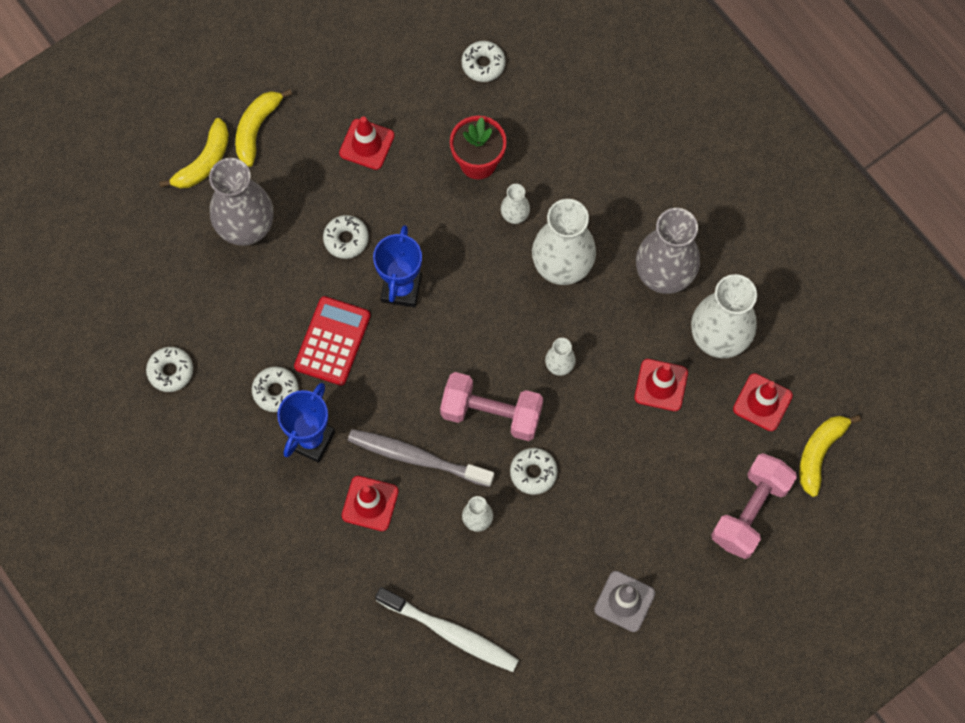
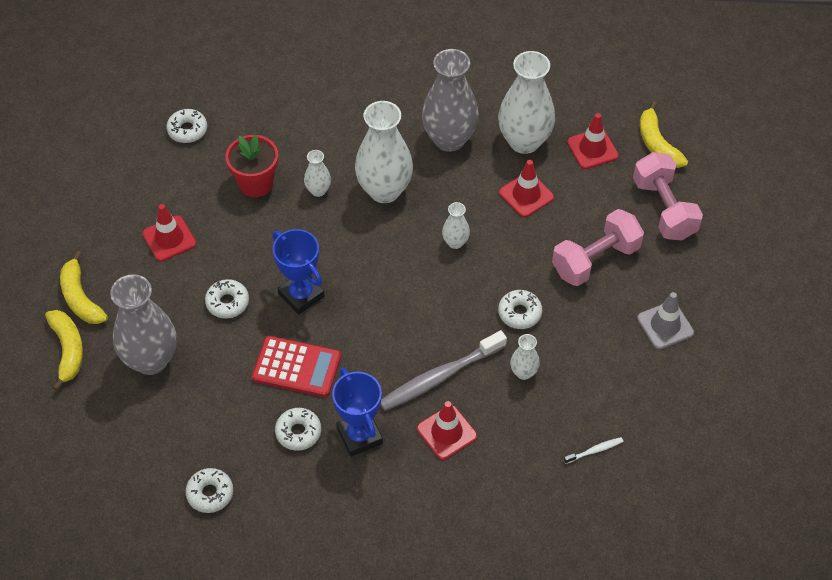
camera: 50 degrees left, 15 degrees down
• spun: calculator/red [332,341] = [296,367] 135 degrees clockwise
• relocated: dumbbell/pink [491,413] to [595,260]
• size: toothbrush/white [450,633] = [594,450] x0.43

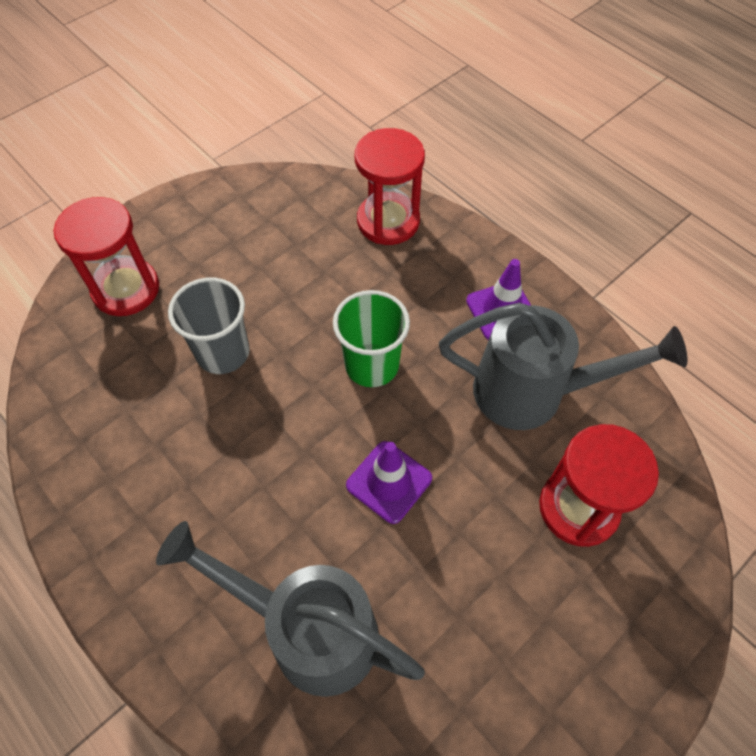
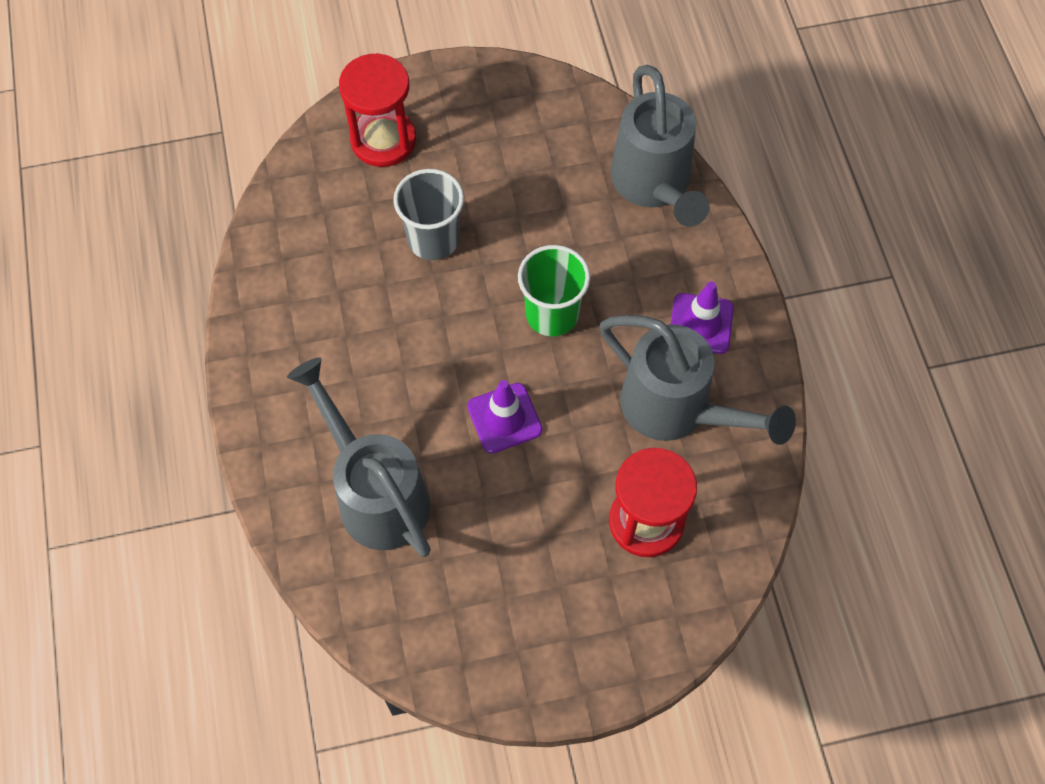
camera: 30 degrees right, 5 degrees up
• exchanged: hourglass/red [388,221] to watering can/grey [654,185]

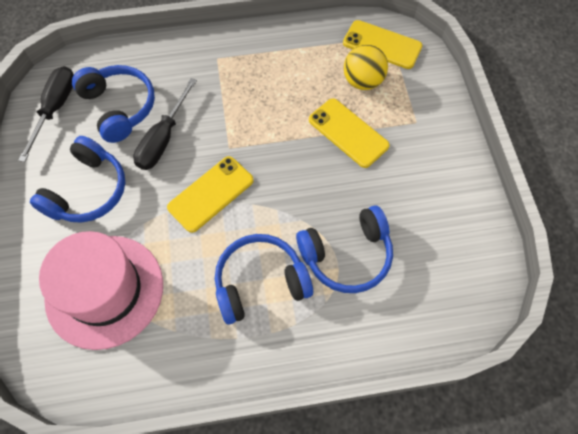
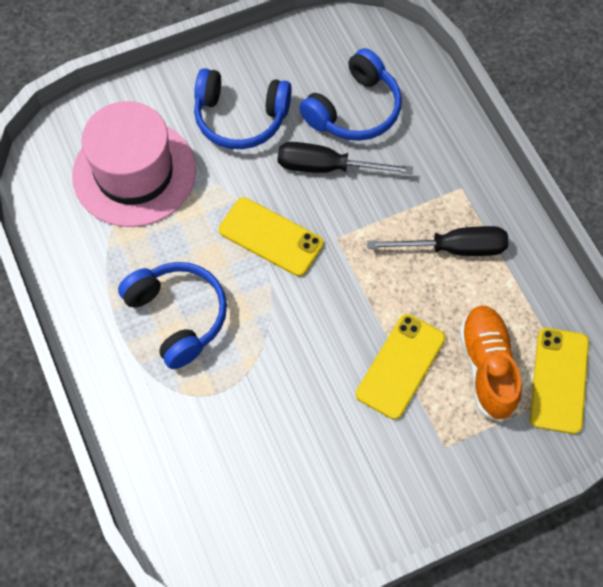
camera: 75 degrees right, 0 degrees up
• relocated: screwdriver/black [55,109] to [453,248]
• exchanged: ball/yellow [362,81] to shoe/orange [487,367]
• missing: headphones/blue [347,255]

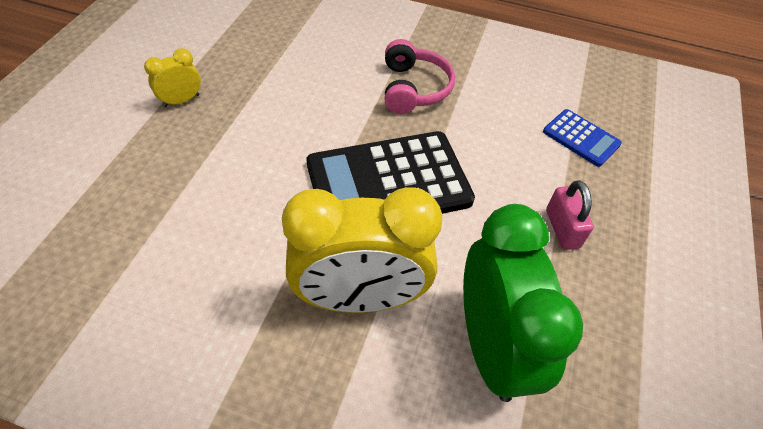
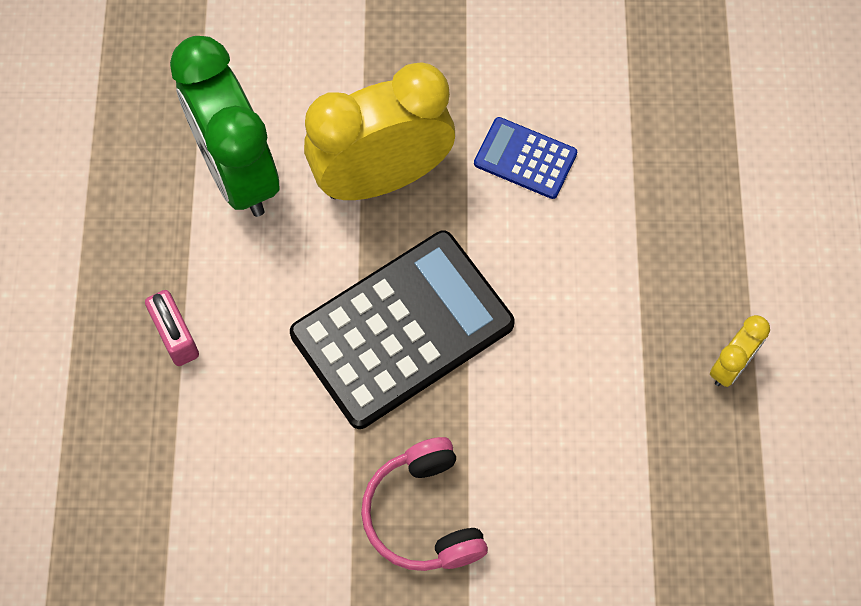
camera: 165 degrees right, 15 degrees up
• relocated: calculator/blue [581,138] to [525,159]

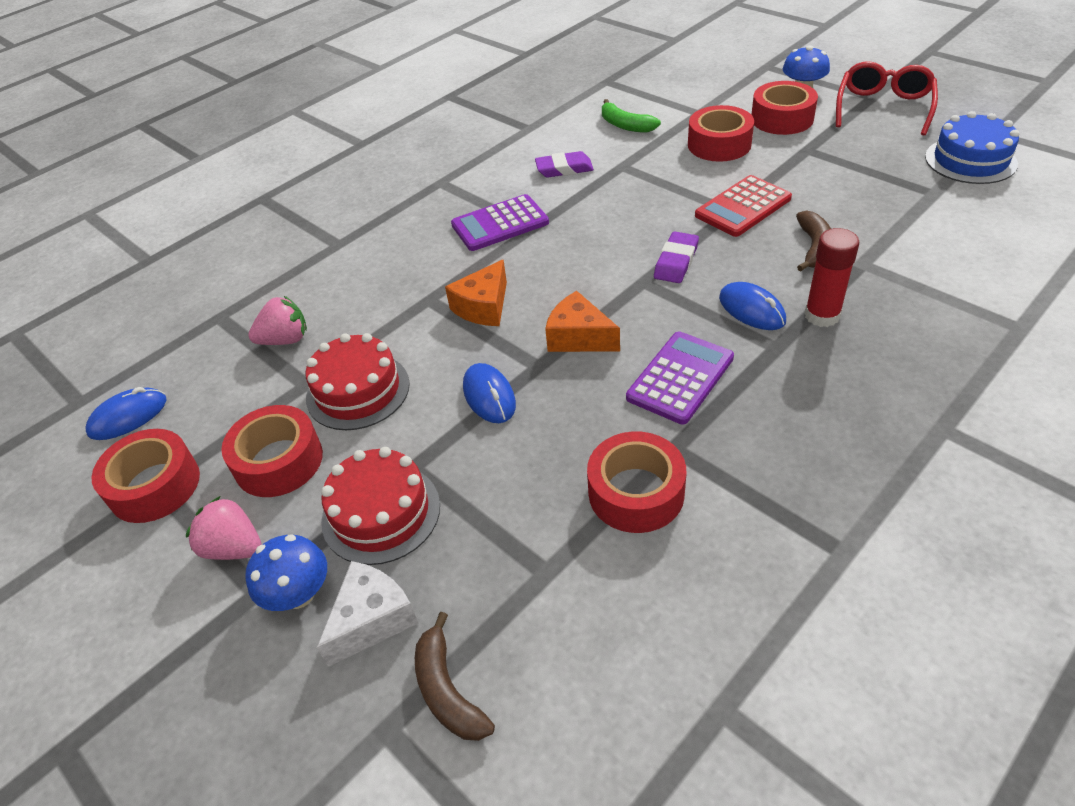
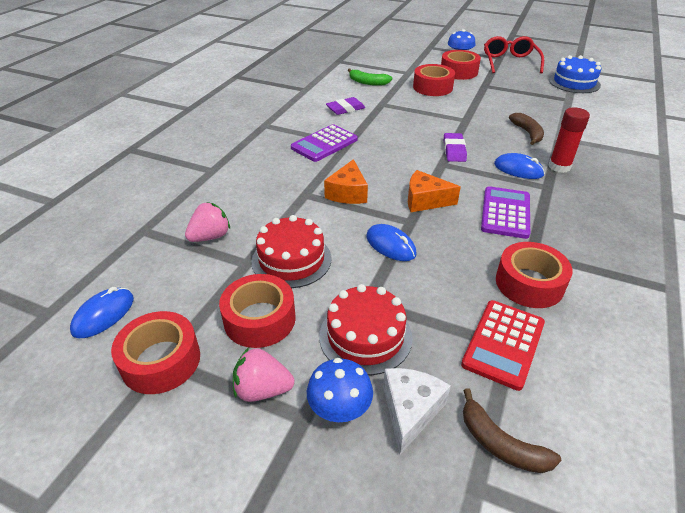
camera: 25 degrees left, 5 degrees down
• relocated: calculator/red [743,207] to [503,343]

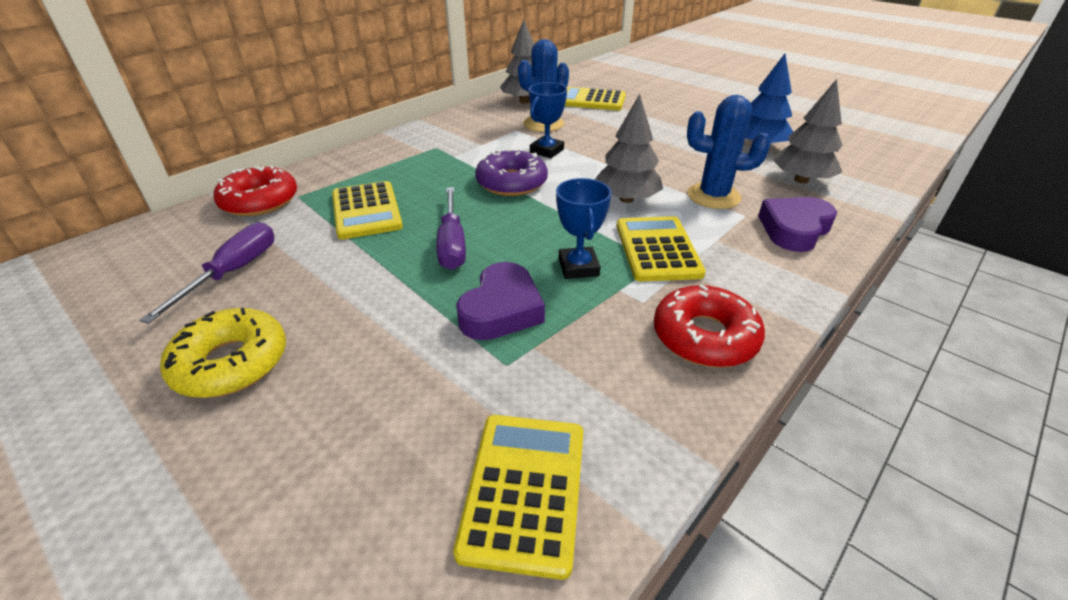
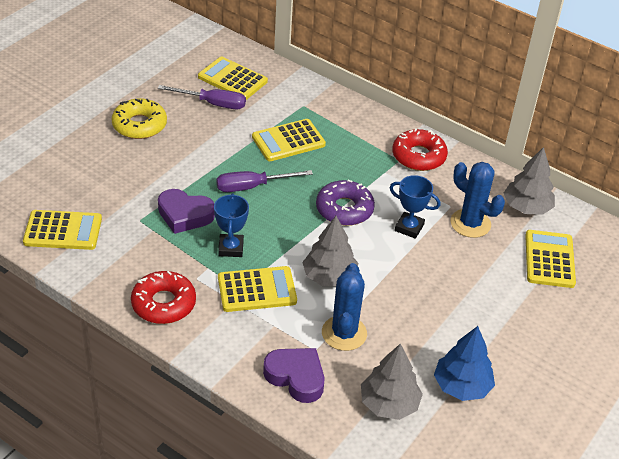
camera: 80 degrees right, 5 degrees up
• appeared: calculator/yellow [232,79]
• spun: trophy/blue [578,267] = [231,248] 75 degrees counterclockwise
• relocated: donut/red [260,201] to [418,156]

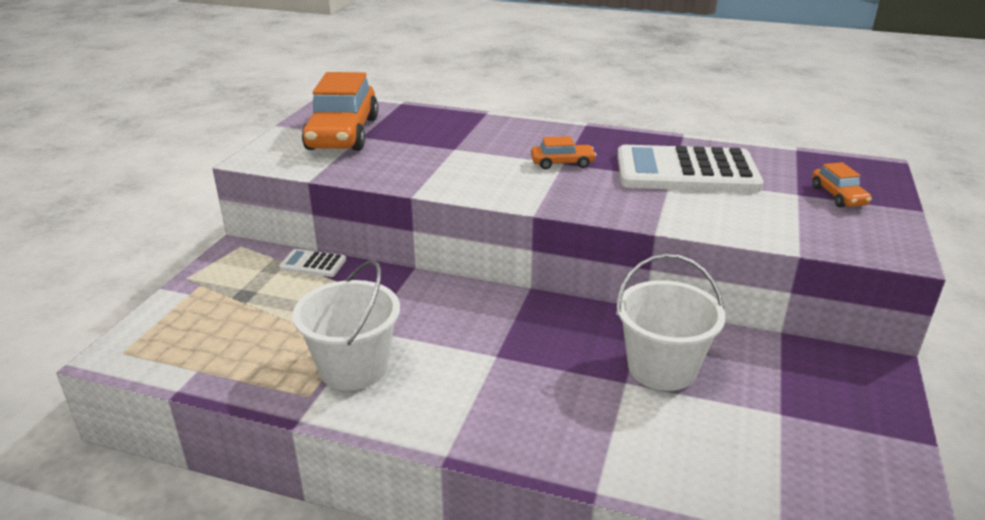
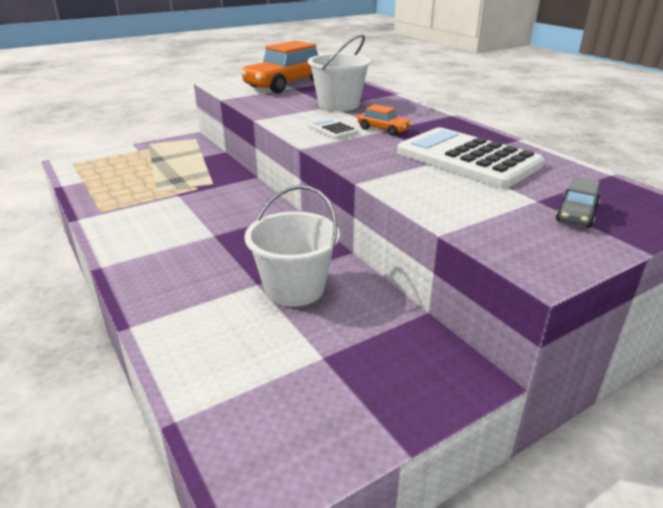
camera: 40 degrees right, 0 degrees up
• relocated: bucket/white [353,367] to [339,105]
• relocated: calculator/white [313,264] to [332,130]
• colour: car/orange [838,196] to car/grey [576,214]

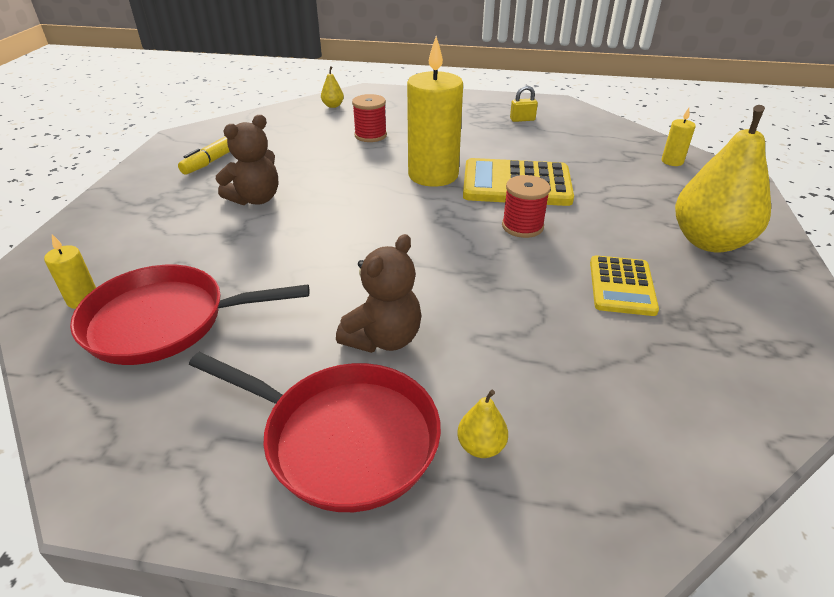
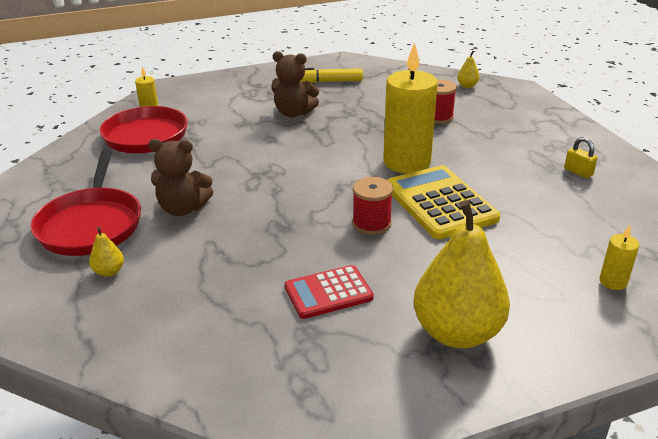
camera: 60 degrees right, 5 degrees down
• colour: calculator/yellow [621,286] to calculator/red [328,292]

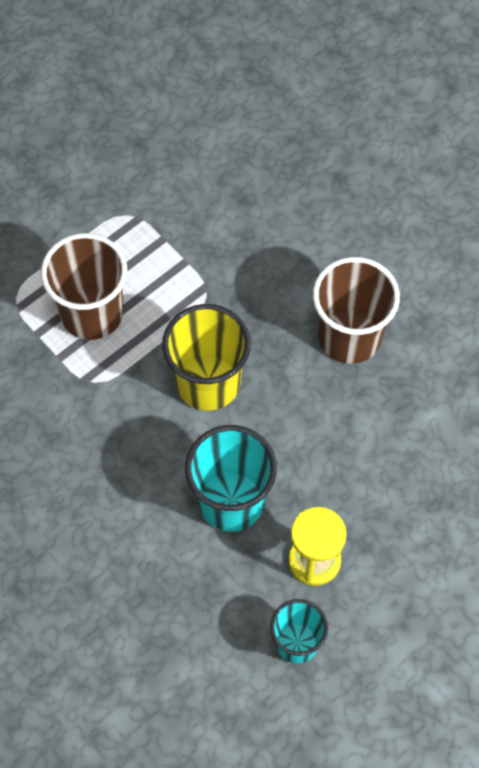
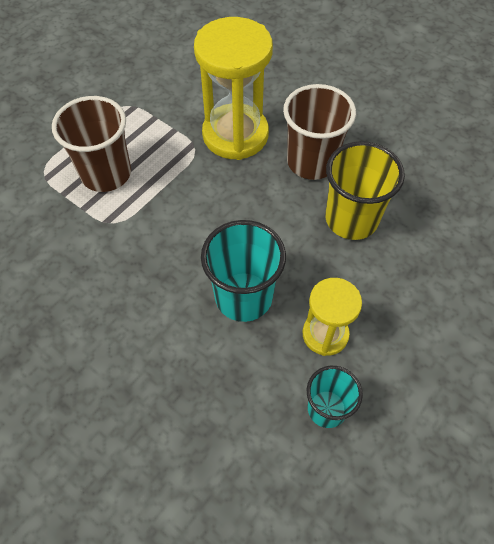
camera: 10 degrees left, 5 degrees down
• appeared: hourglass/yellow [235,135]
• relocated: cup/yellow [208,382] to [351,219]

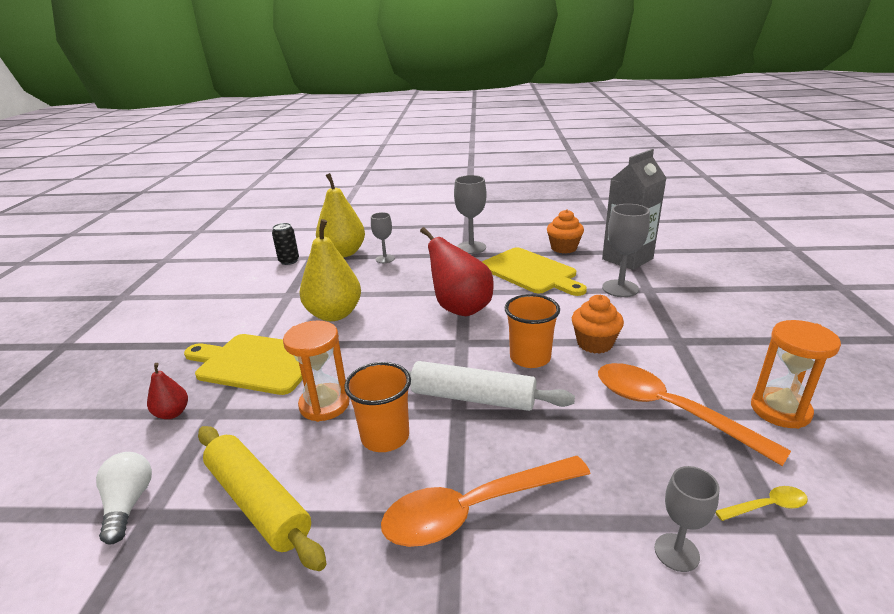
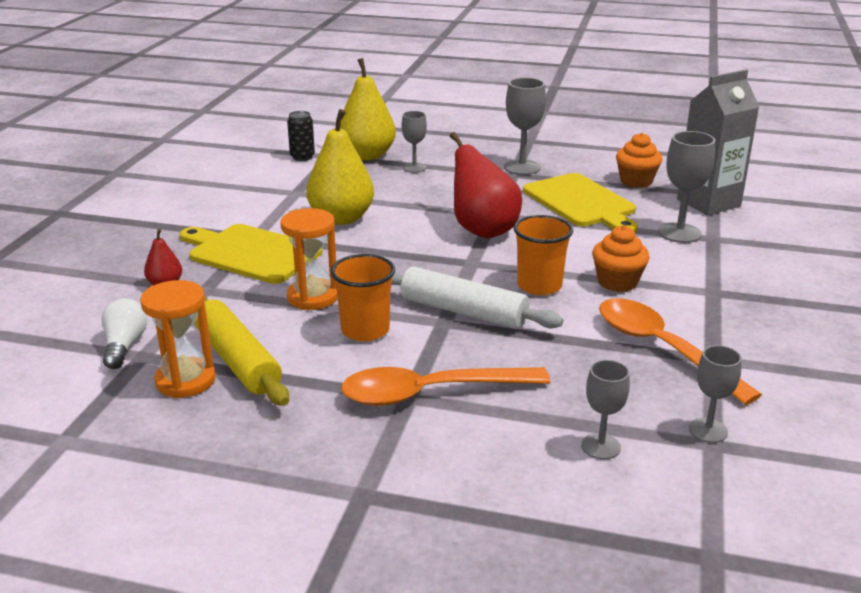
camera: 10 degrees right, 0 degrees up
• relocated: hourglass/orange [780,410] to [185,381]
• exchanged: spoon/yellow [766,506] to goblet/grey [708,430]

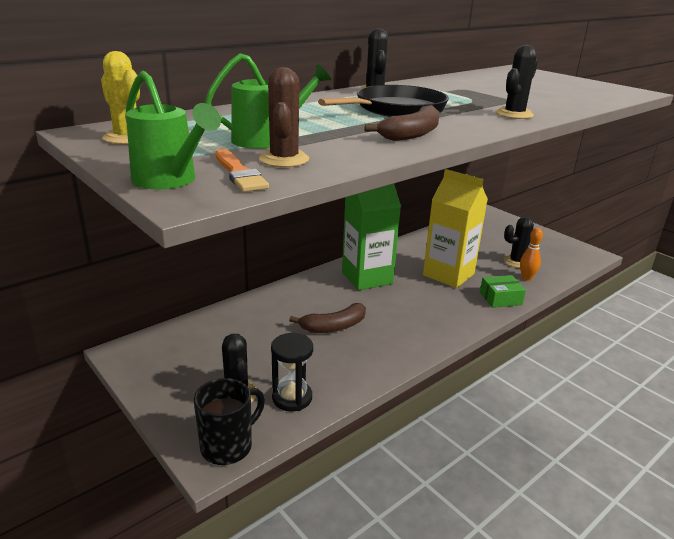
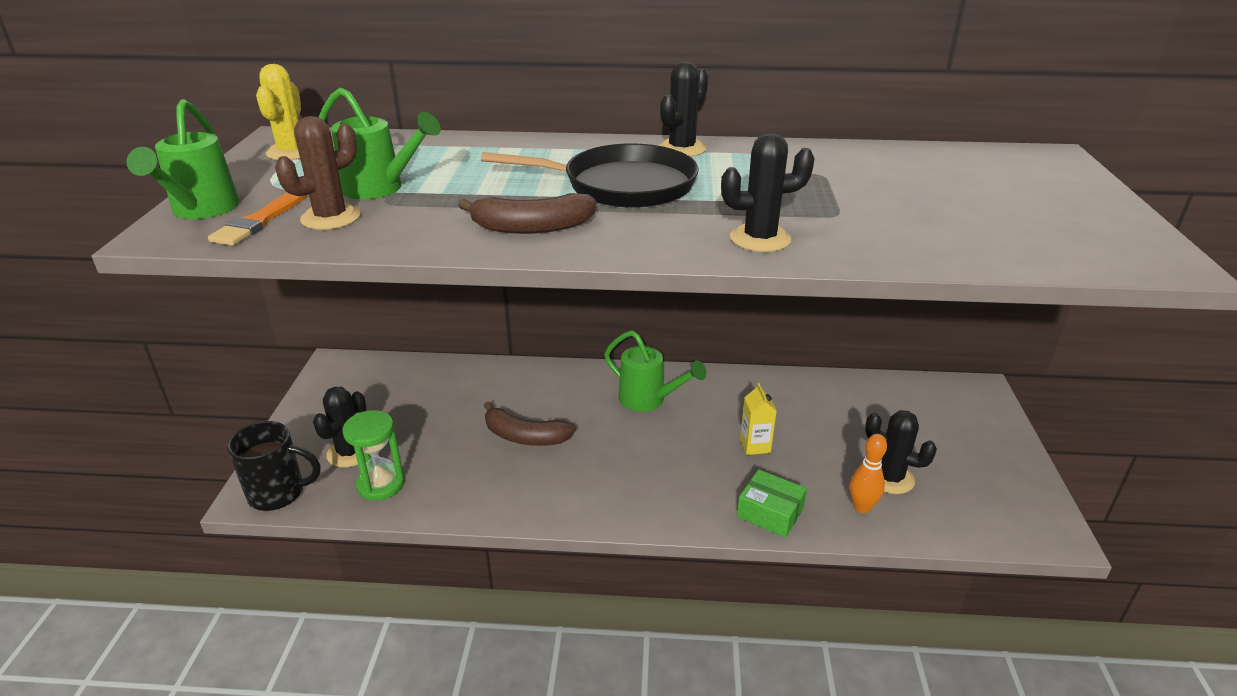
camera: 45 degrees right, 5 degrees up
• colour: hourglass/black [292,398] to hourglass/green [381,484]
• exchanged: carton/green [367,278] to watering can/green [648,400]
• size: carton/yellow [448,274] = [755,445] x0.42

